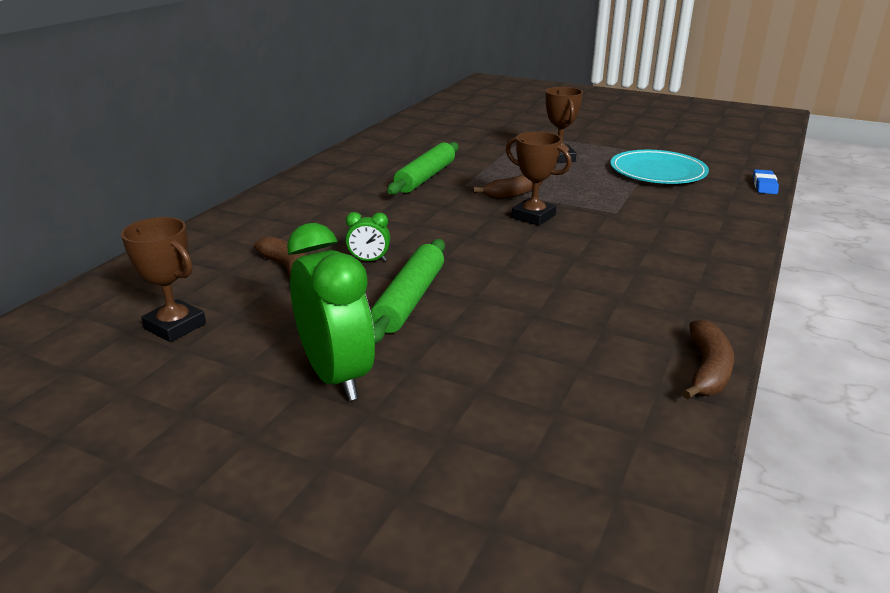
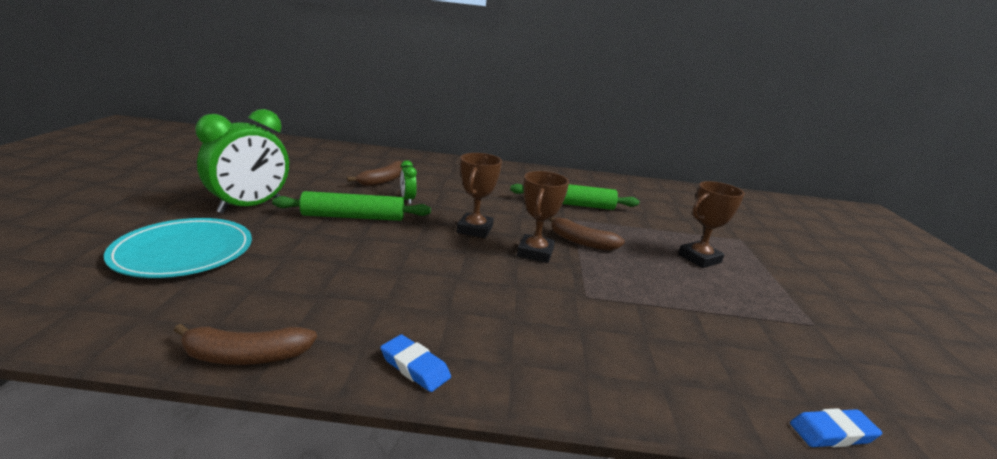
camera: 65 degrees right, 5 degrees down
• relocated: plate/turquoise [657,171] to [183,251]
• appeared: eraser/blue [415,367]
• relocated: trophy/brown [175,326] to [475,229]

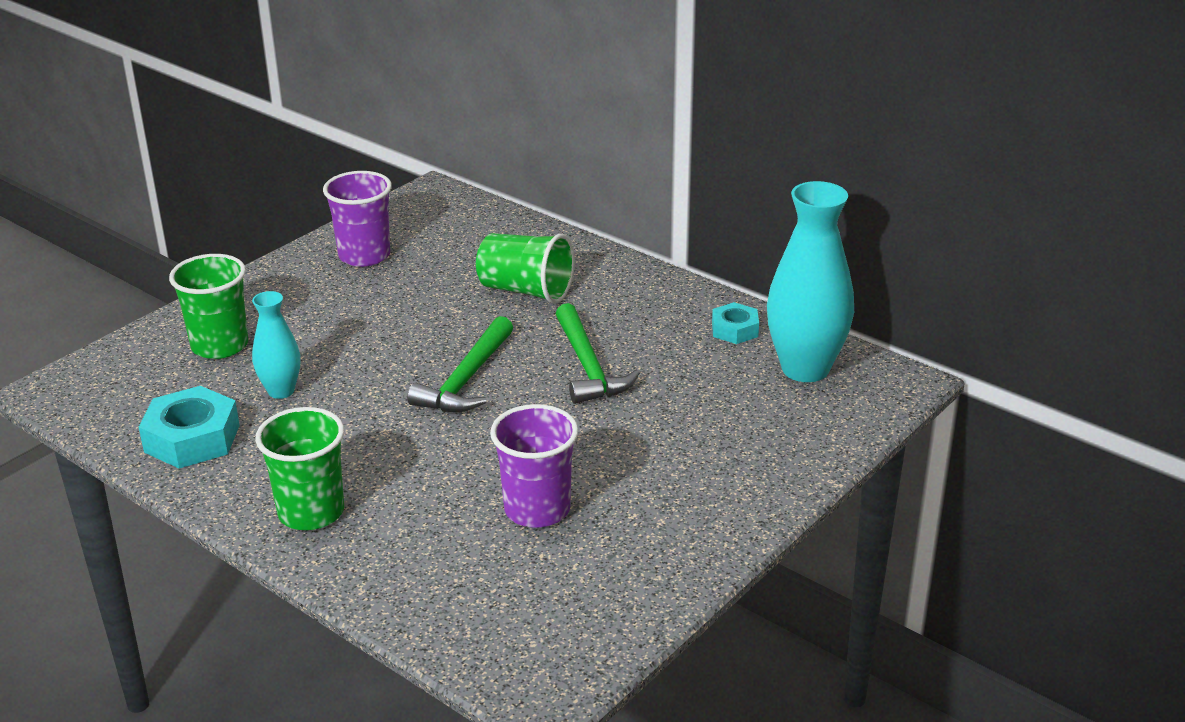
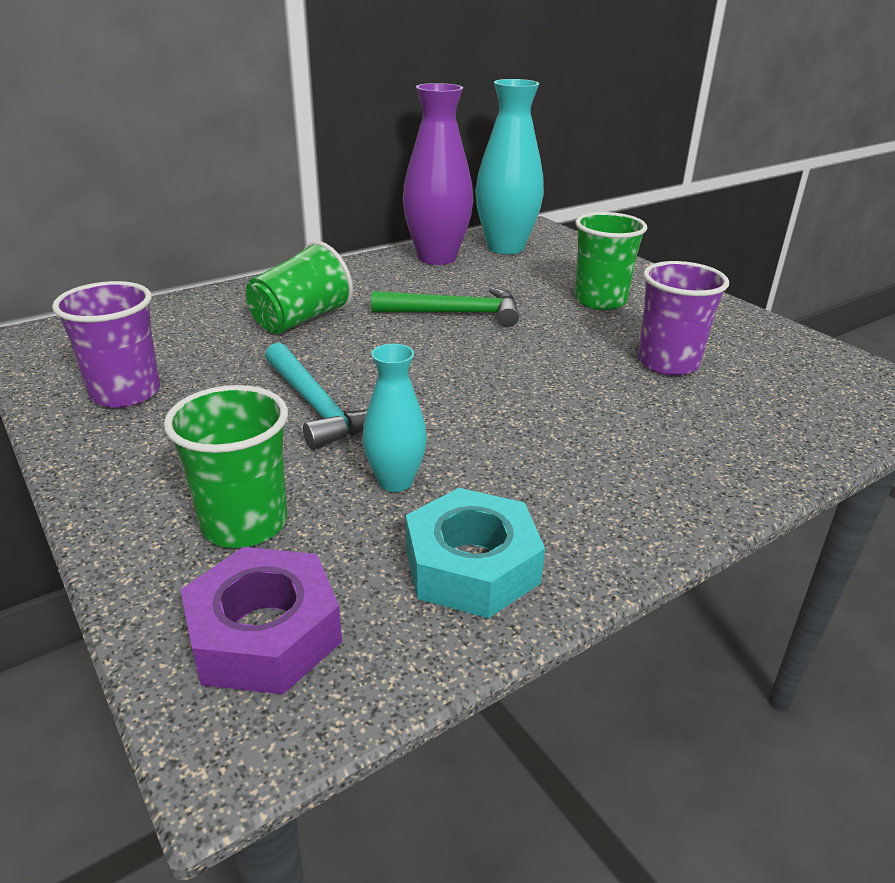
camera: 75 degrees left, 0 degrees up
• appeared: nut/purple [264,633]
• appeared: hammer/turquoise [317,407]
• exchanged: nut/turquoise [734,330] to vase/purple [437,258]
• relocated: cup/green [311,512] to [600,301]
• missing: hammer/green [466,380]

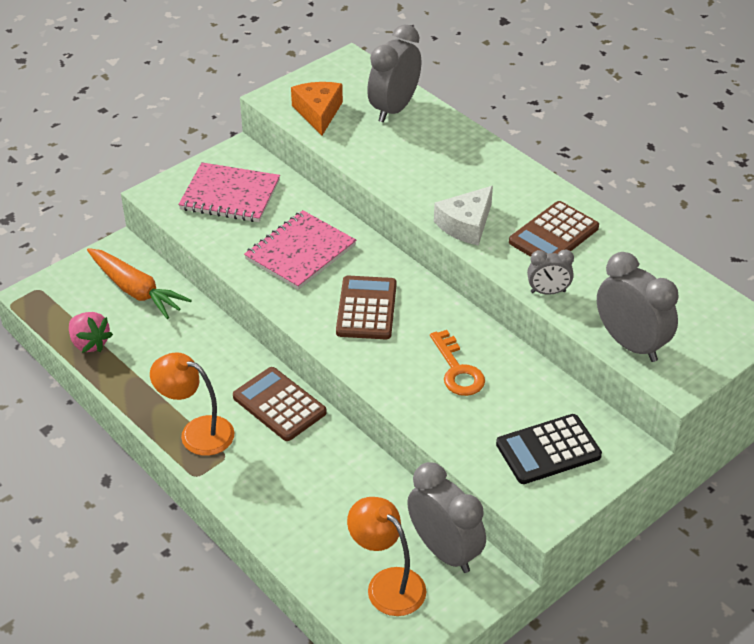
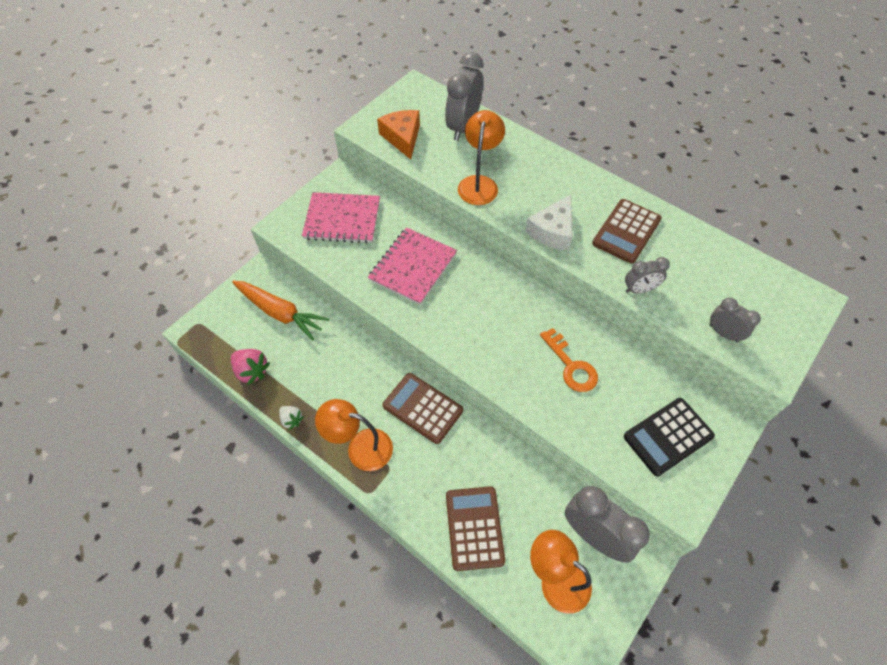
camera: 10 degrees left, 15 degrees up
• appeared: strawberry/white [292,420]
• relocated: calculator/brown [366,308] to [474,528]
• appeared: lamp/orange [479,183]
• size: clock/grey [630,344] = [723,333] x0.55

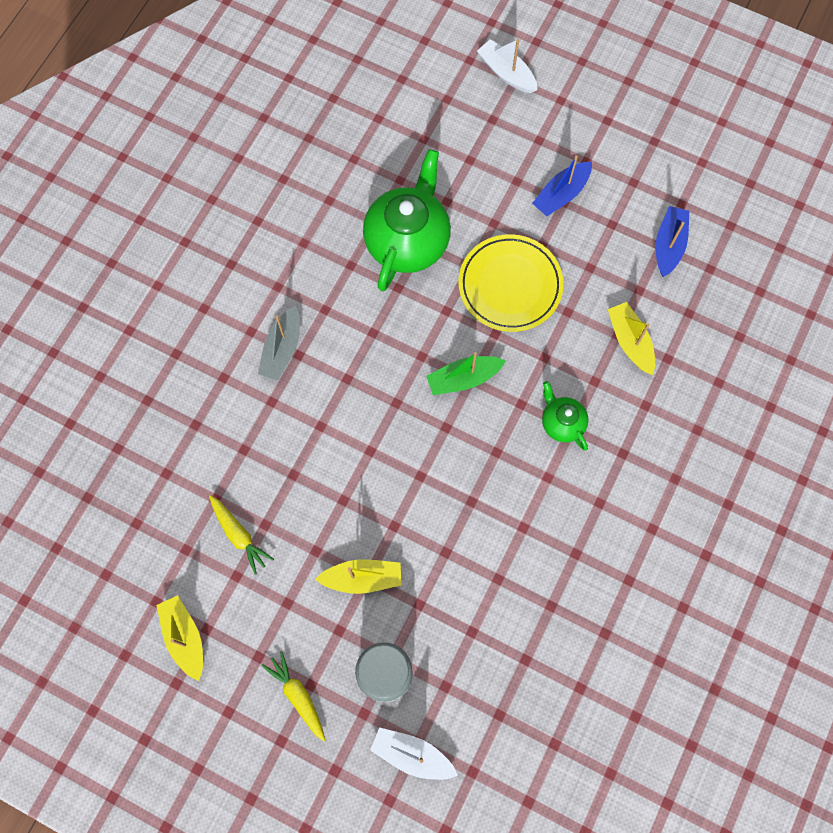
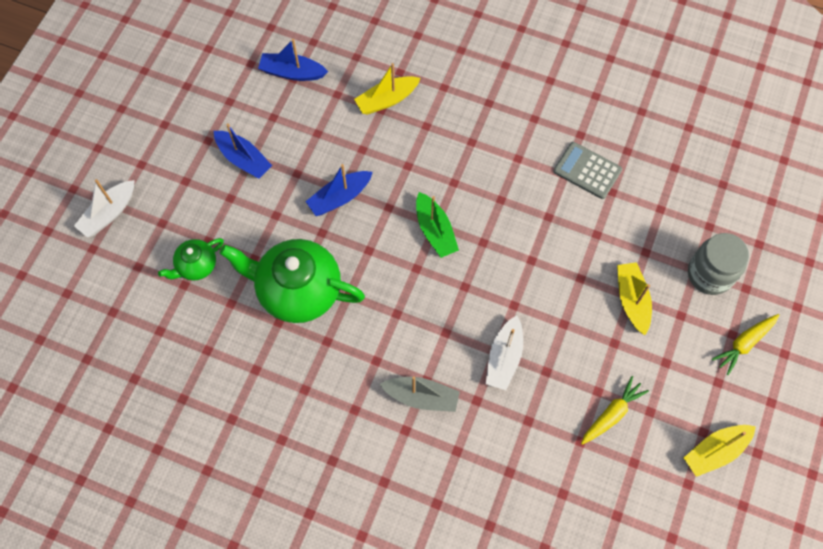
camera: 95 degrees left, 5 degrees down
• relocated: teapot/green [562,423] to [196,265]
• exchanged: plate/yellow [510,285] to boat/blue [339,197]
• relocated: boat/white [412,754] to [504,358]
• appeared: calculator/grey [587,171]

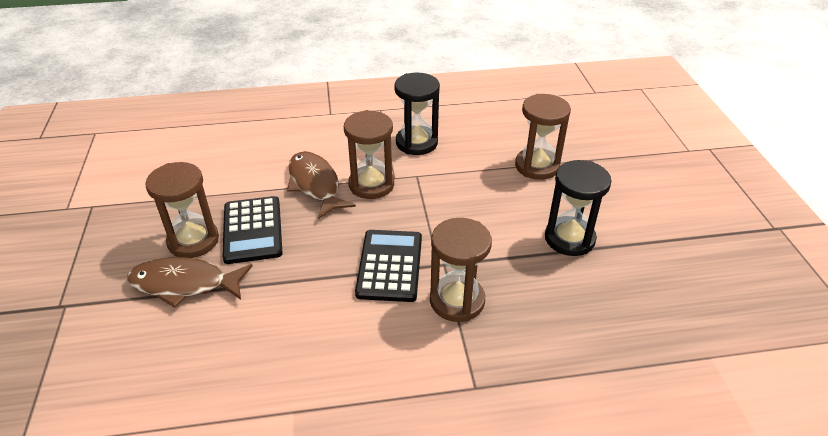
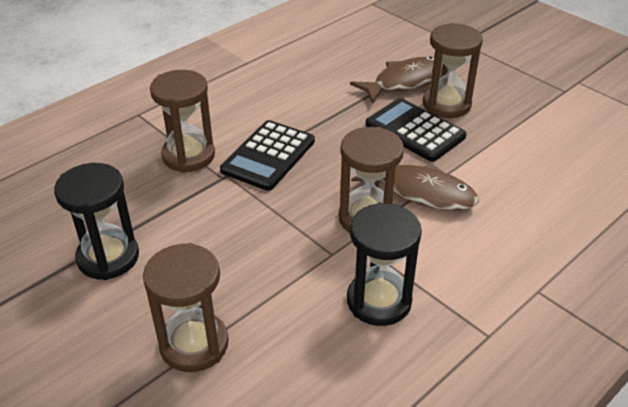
camera: 145 degrees right, 0 degrees up
• spun: calculator/black [390,266] = [268,156] 60 degrees clockwise

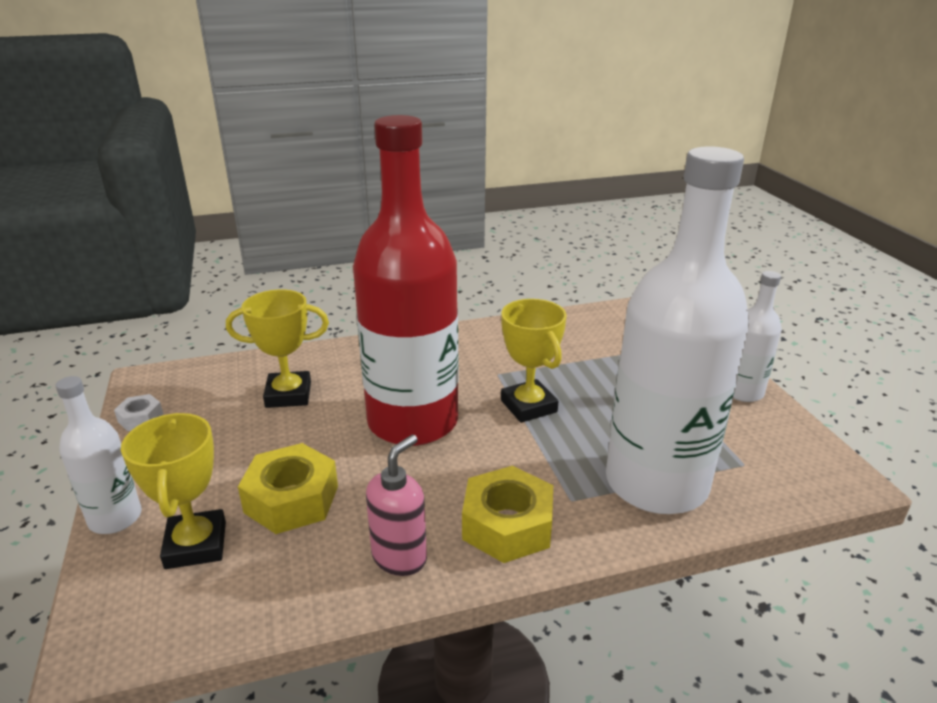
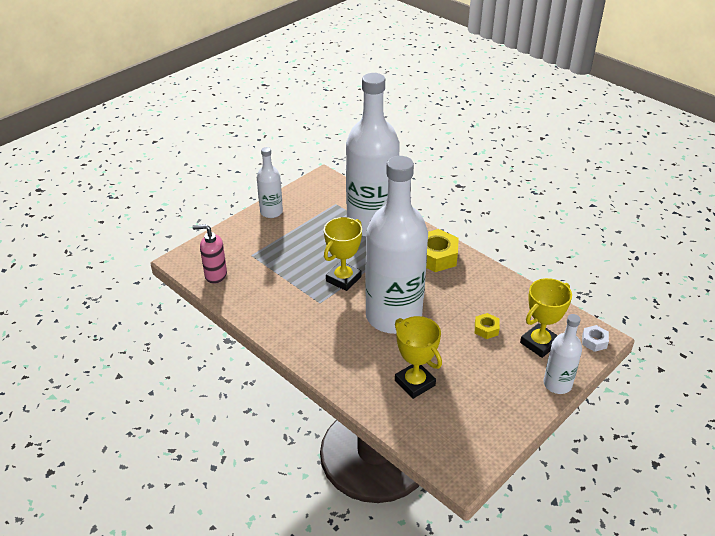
camera: 120 degrees left, 10 degrees up
• relocated: soap dispenser/pink [400,557] to [215,275]
• colour: bottle/red [413,421] to bottle/white [393,316]
• size: nut/yellow [292,499] = [486,329] x0.52
• relocated: nut/white [141,418] to [594,341]

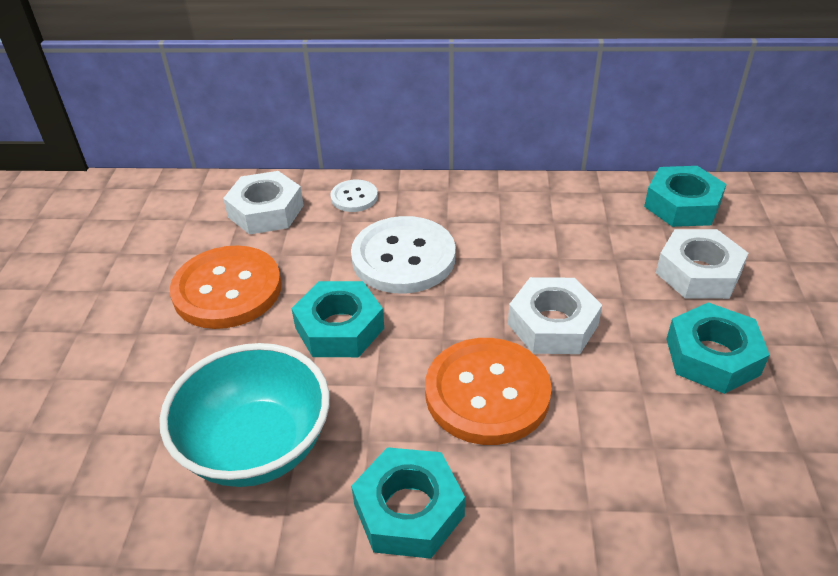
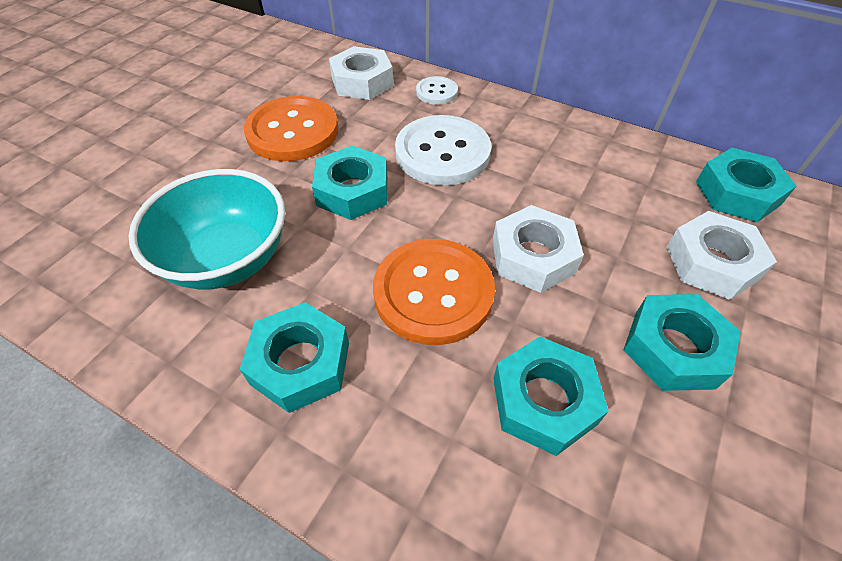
camera: 25 degrees right, 10 degrees up
• appeared: nut/turquoise [544,400]

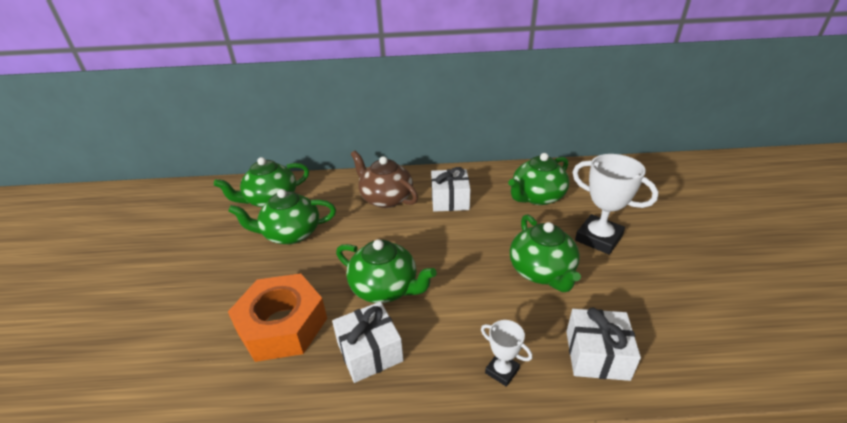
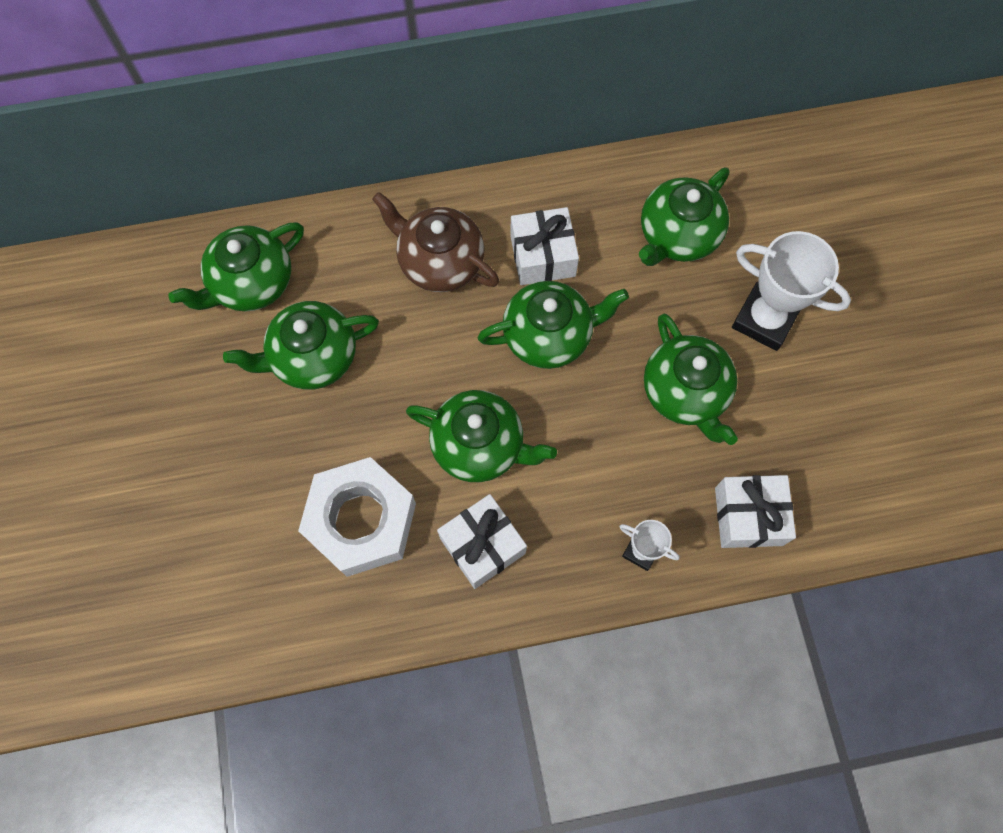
camera: 10 degrees left, 35 degrees up
• colour: nut/orange [282,325] to nut/white [361,521]
• appeared: teapot/green [549,335]

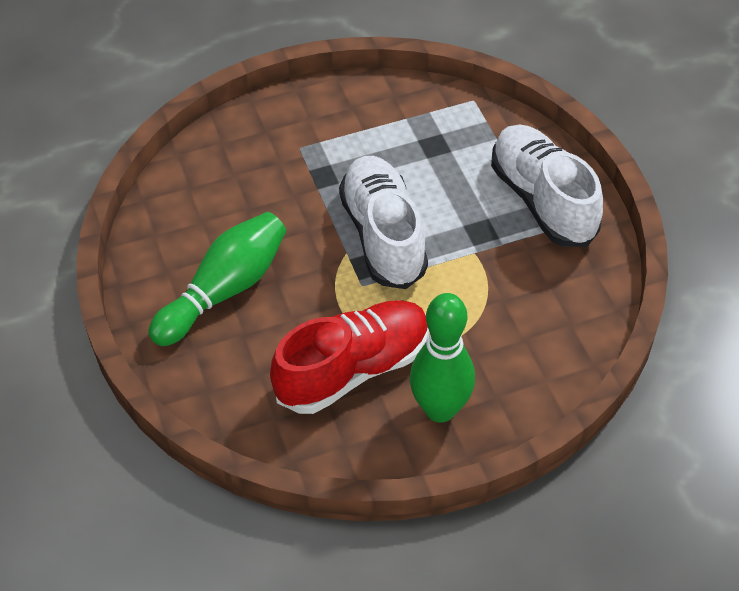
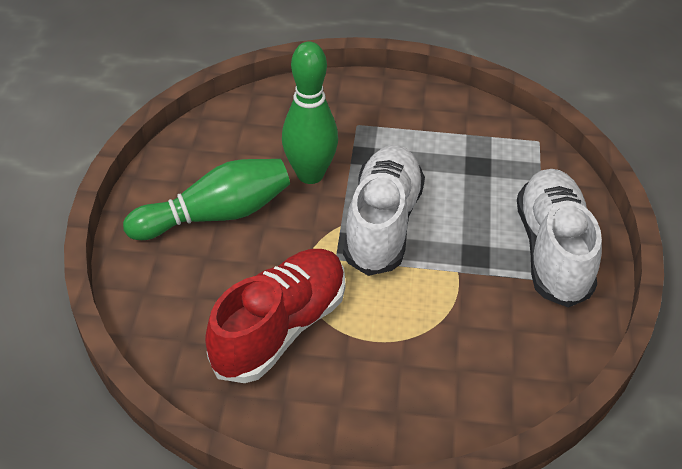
camera: 25 degrees right, 5 degrees down
• spun: shoe/red [353,369] = [280,328] 45 degrees counterclockwise
• relocated: bowling pin/green [440,409] to [310,174]

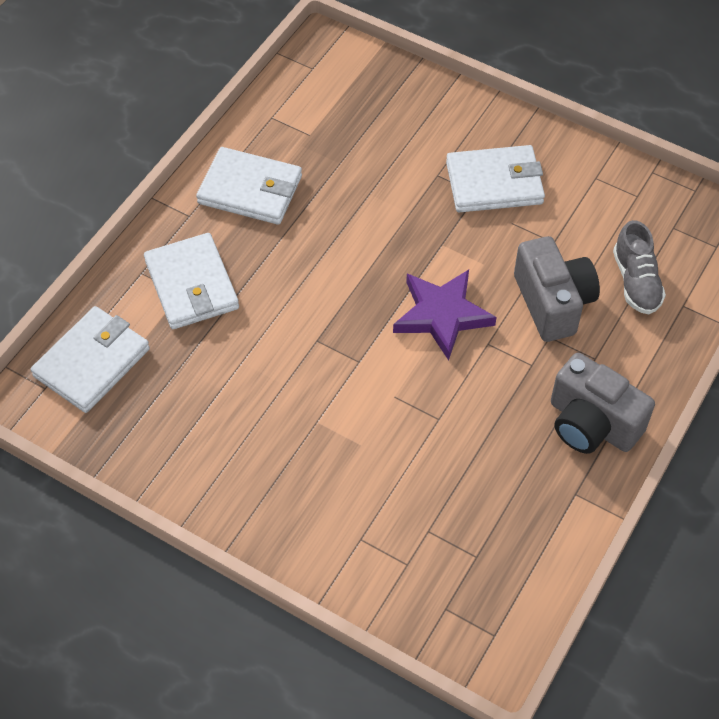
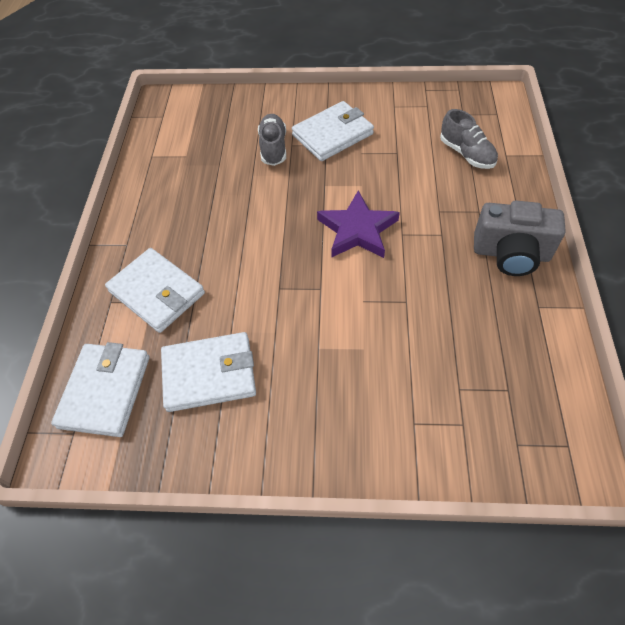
camera: 25 degrees left, 0 degrees up
• relocated: wallet/white [250,190] to [209,374]
• appeared: shoe/grey [273,148]
• missing: camera/grey [553,303]

